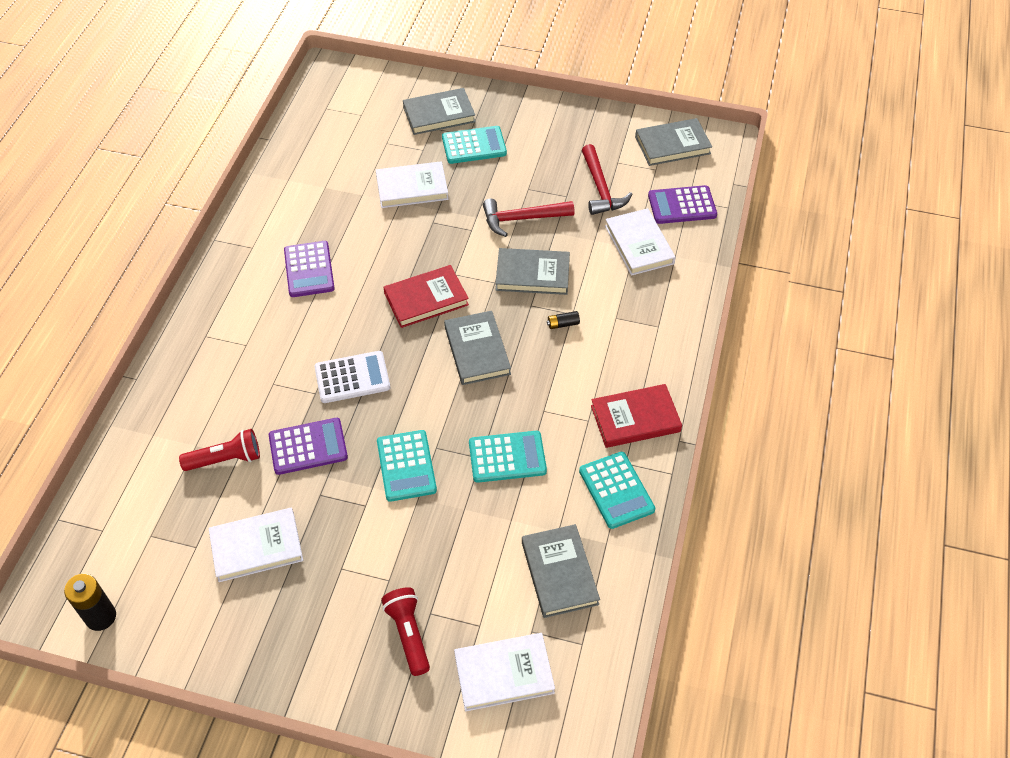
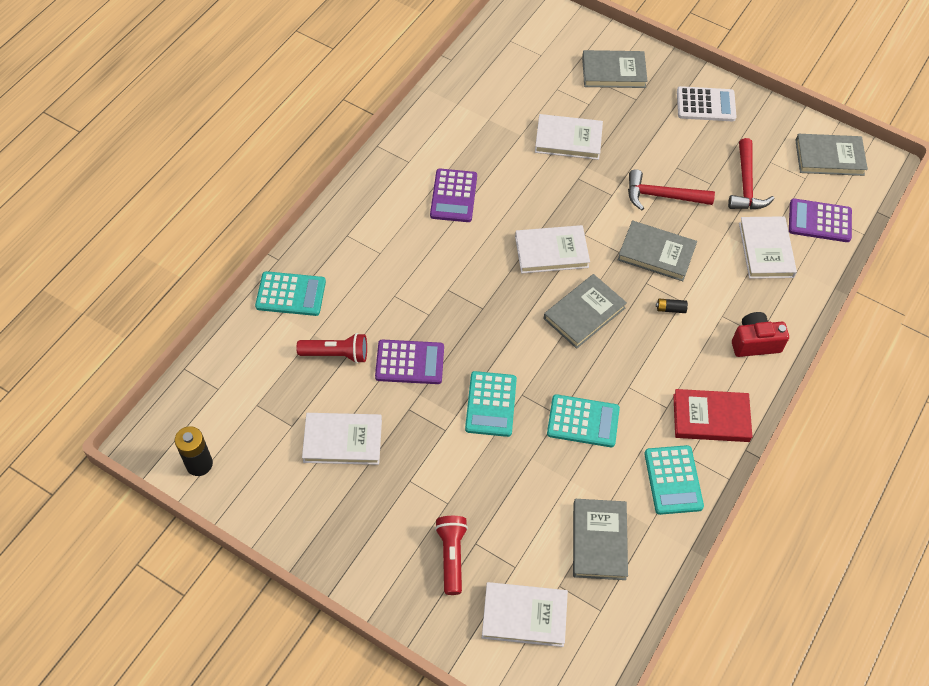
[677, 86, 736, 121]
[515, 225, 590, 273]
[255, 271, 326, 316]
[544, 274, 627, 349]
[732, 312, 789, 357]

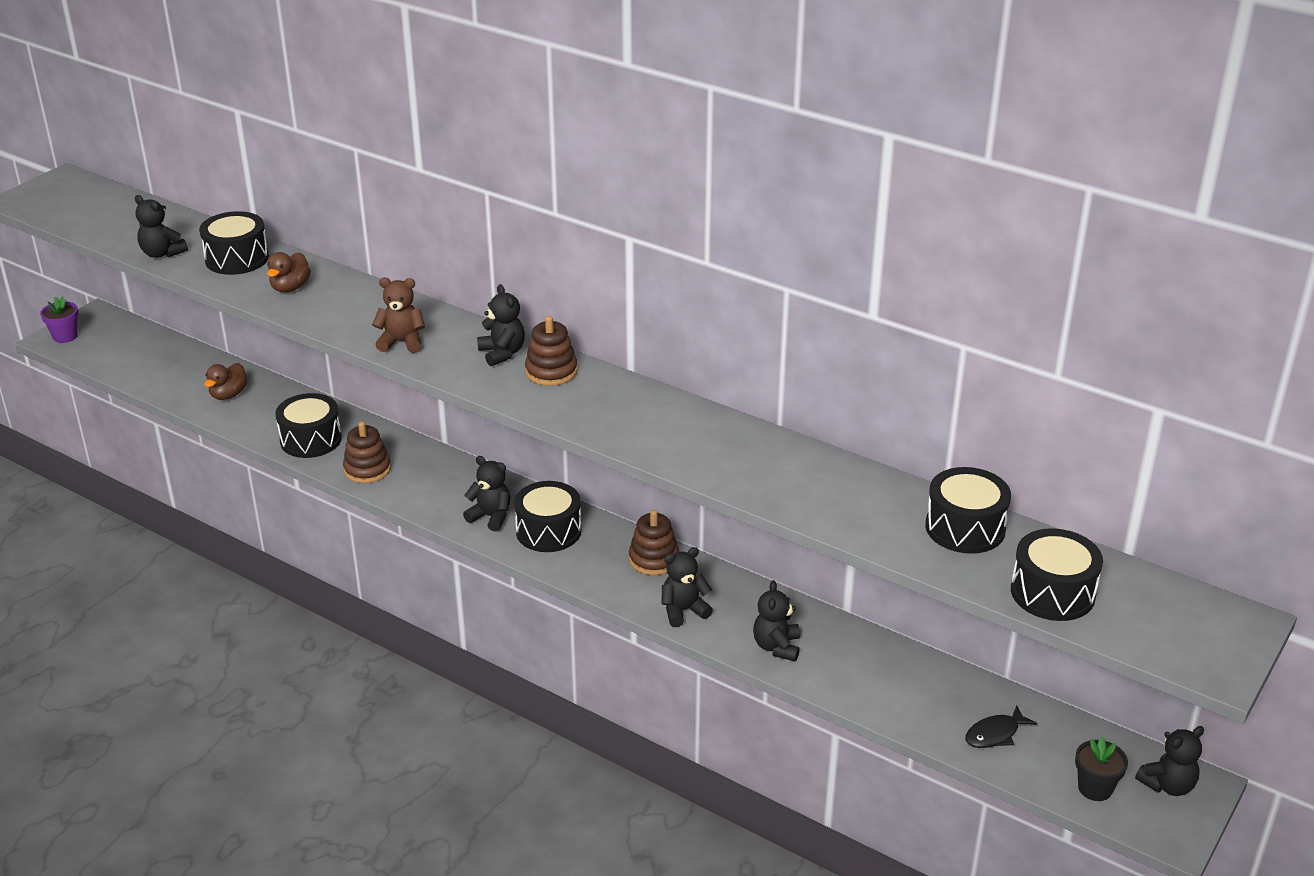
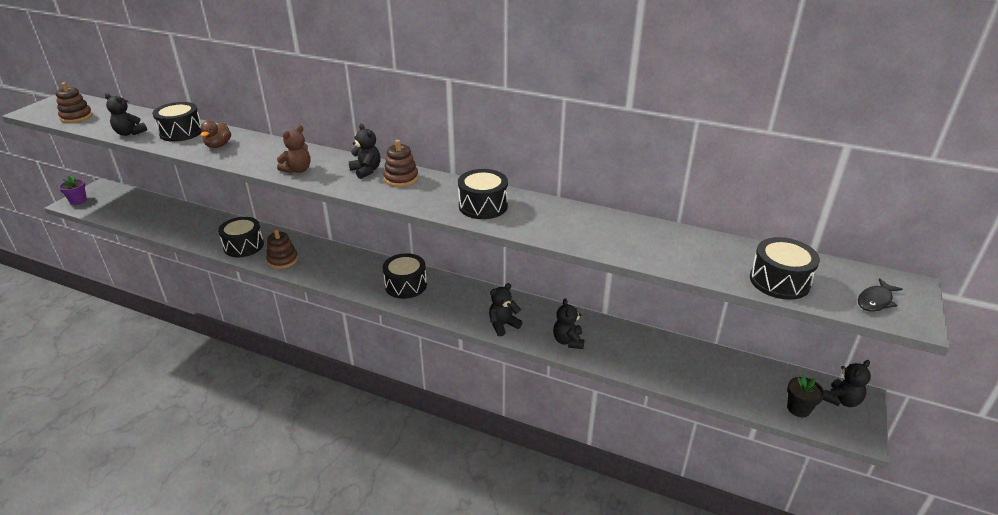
[204, 363, 247, 400] (first image)
[277, 125, 311, 173]
[463, 456, 510, 532] (first image)
[56, 82, 93, 123]
[458, 169, 508, 219]
[858, 278, 903, 312]

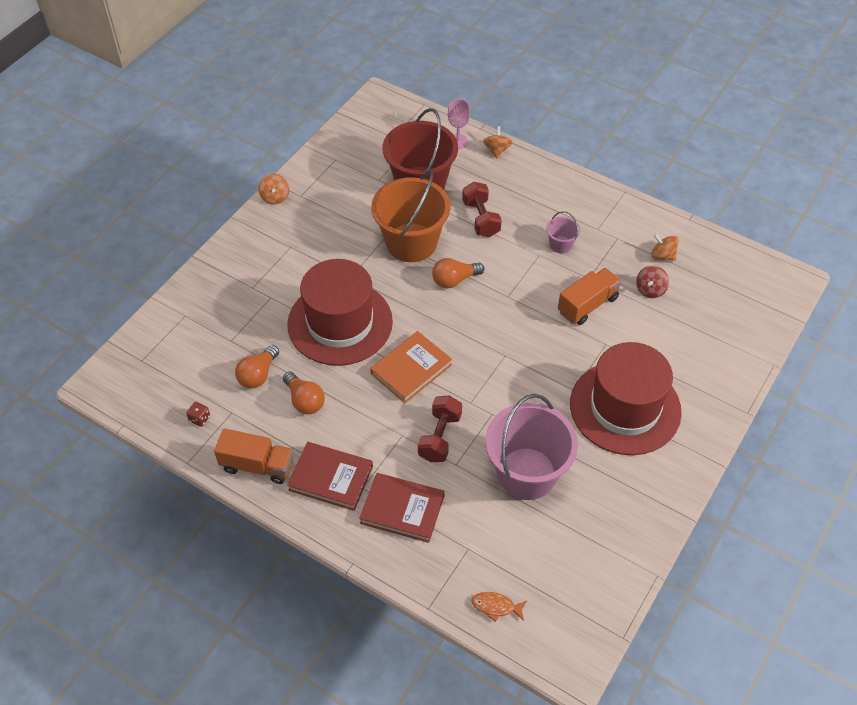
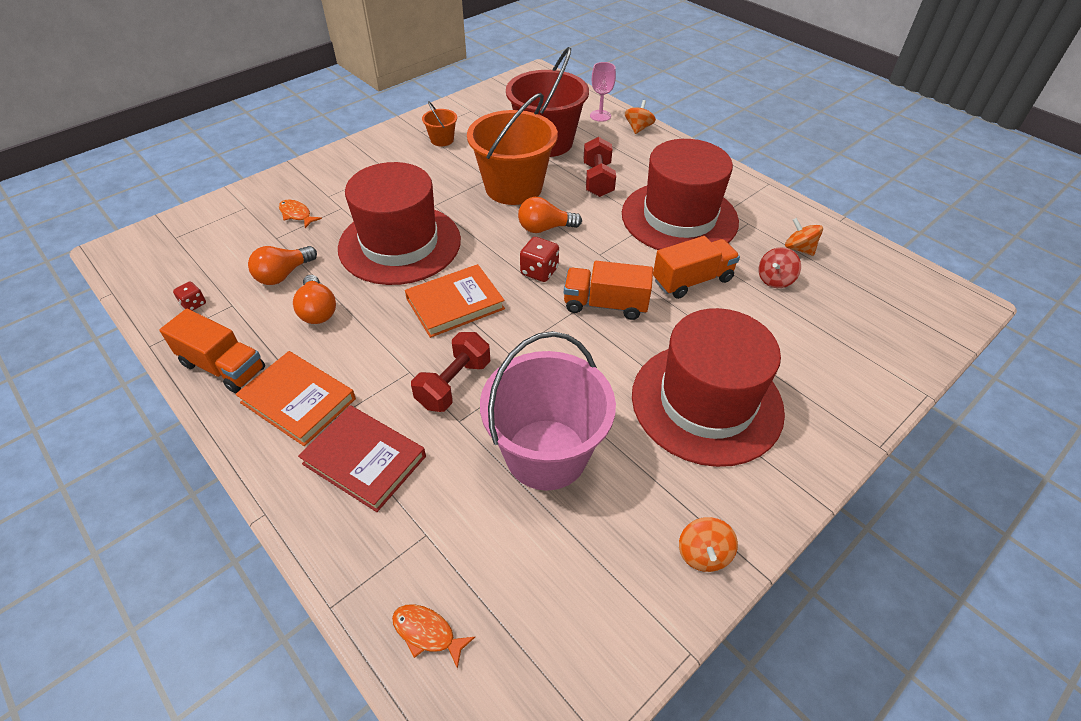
[679, 517, 738, 572]
[235, 351, 356, 446]
[622, 139, 739, 250]
[279, 200, 322, 228]
[422, 101, 457, 146]
[520, 237, 559, 282]
[564, 261, 653, 320]

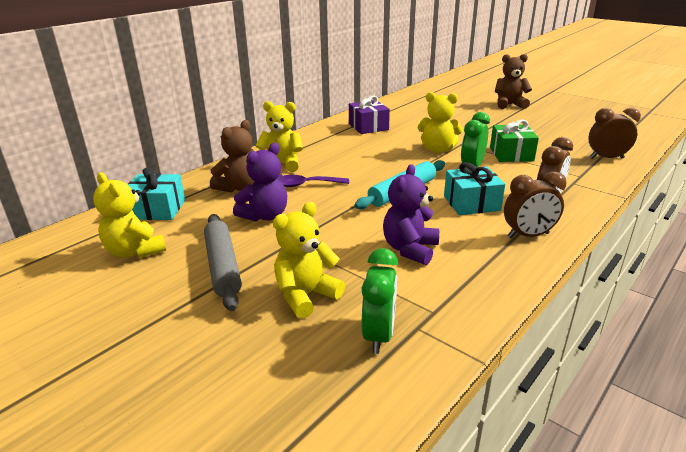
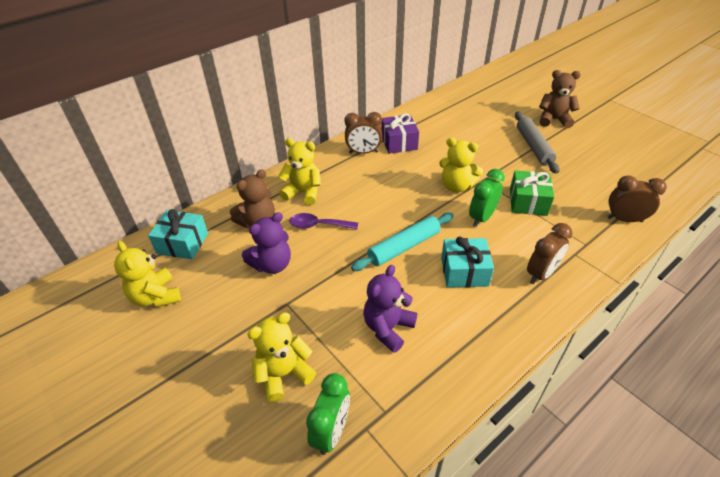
[515, 112, 560, 174]
[344, 112, 382, 154]

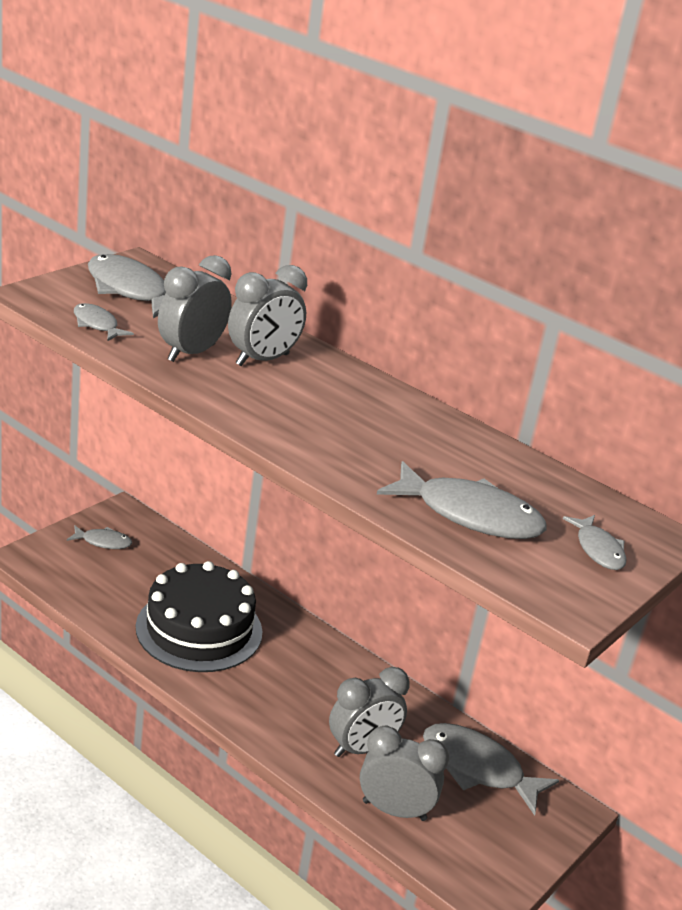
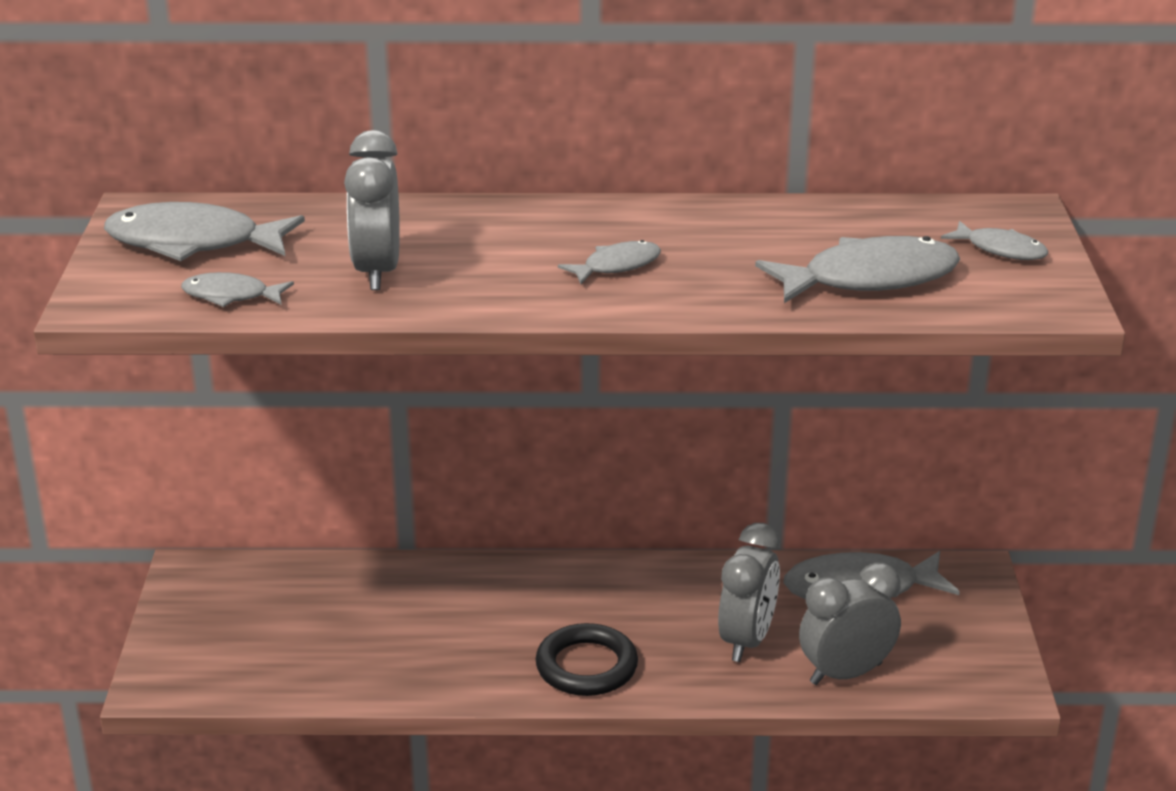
[558, 240, 661, 284]
[136, 561, 263, 672] (first image)
[228, 265, 307, 366] (first image)
[535, 623, 638, 696]

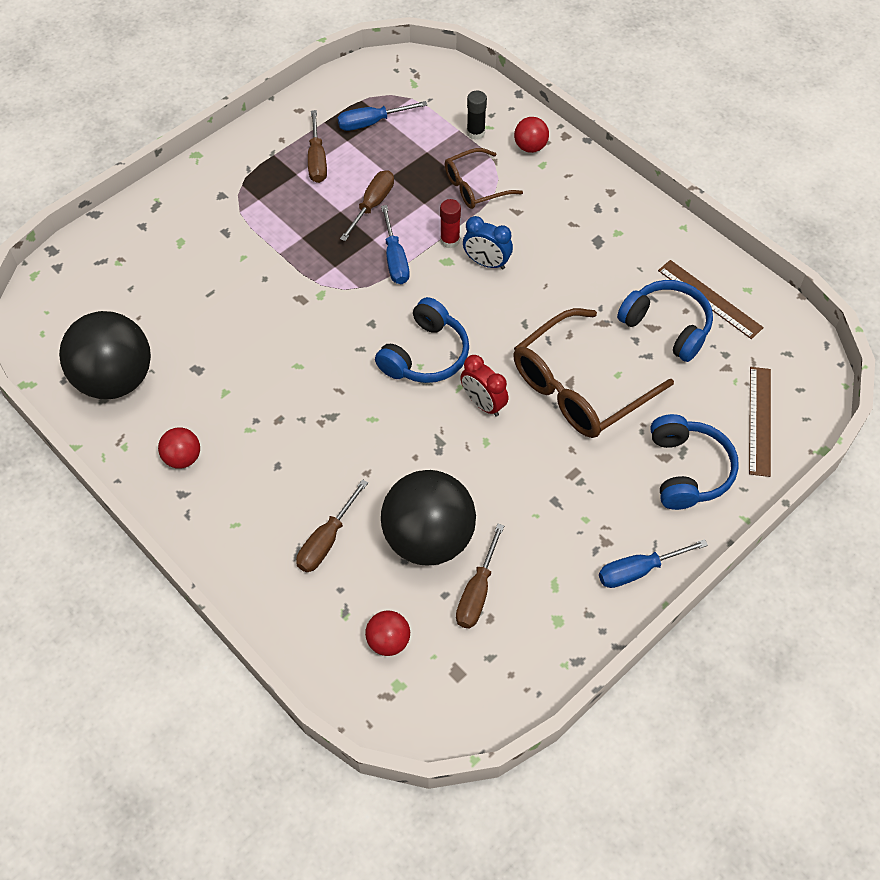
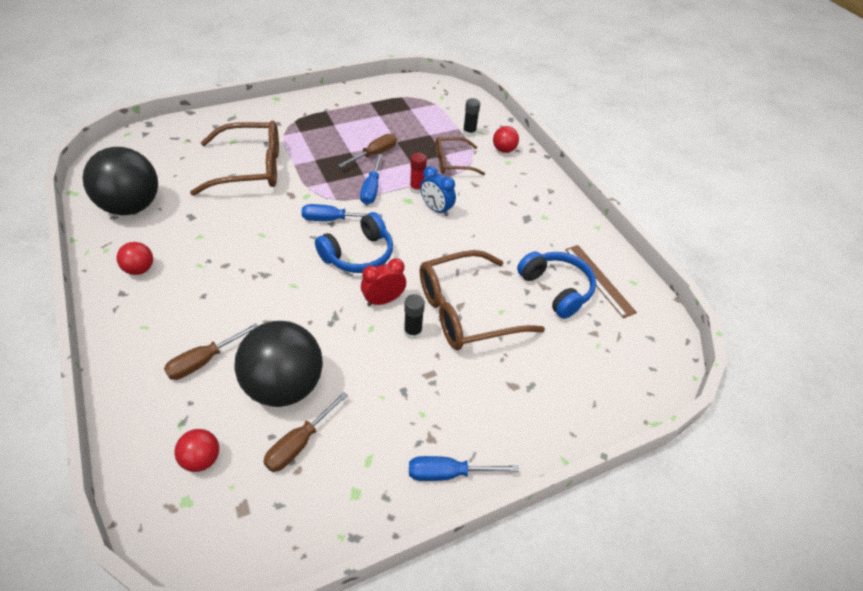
[308, 110, 327, 183] (first image)
[301, 204, 382, 221]
[361, 258, 406, 306]
[650, 414, 739, 510] (first image)
[749, 367, 771, 477] (first image)
[190, 120, 279, 196]
[404, 294, 425, 339]

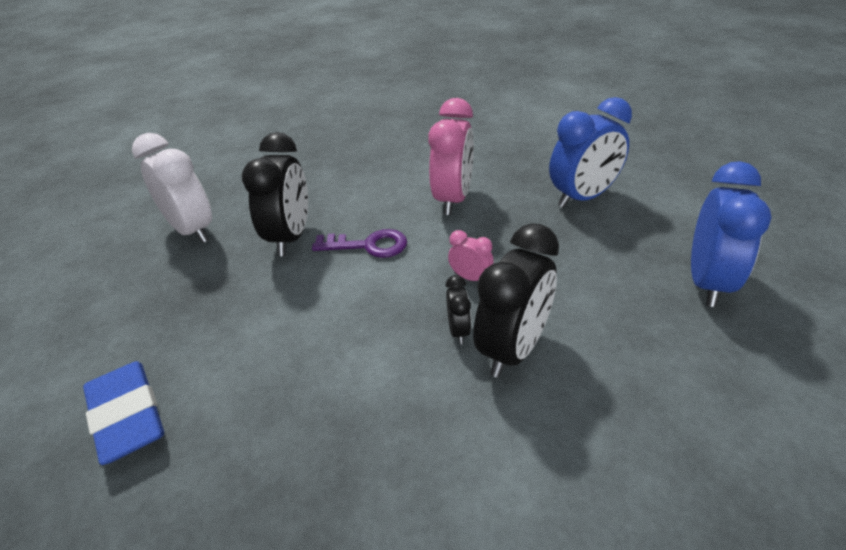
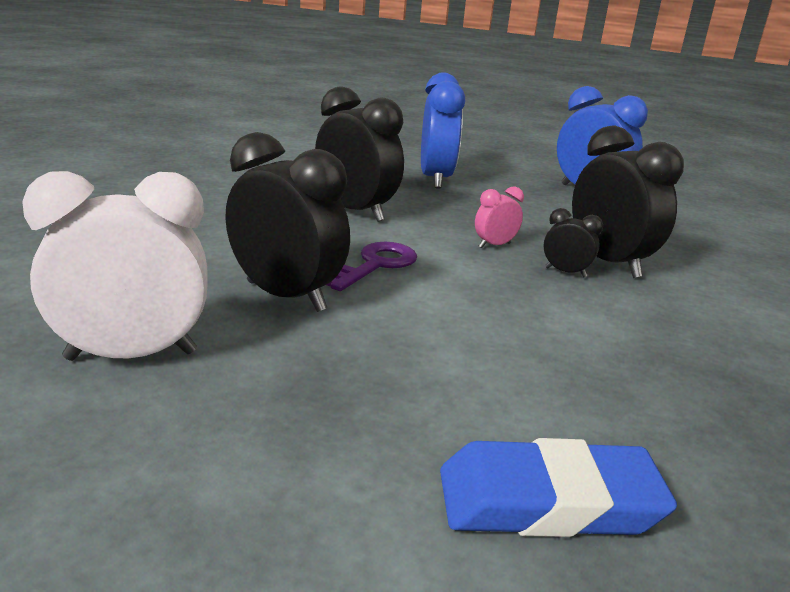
[315, 86, 404, 222]

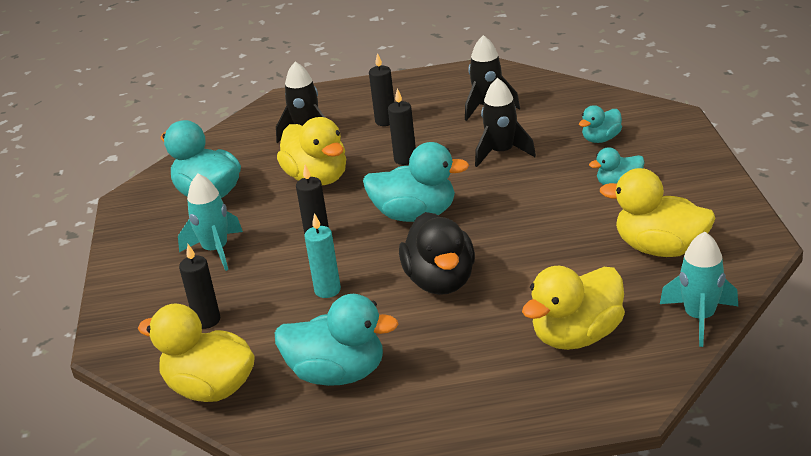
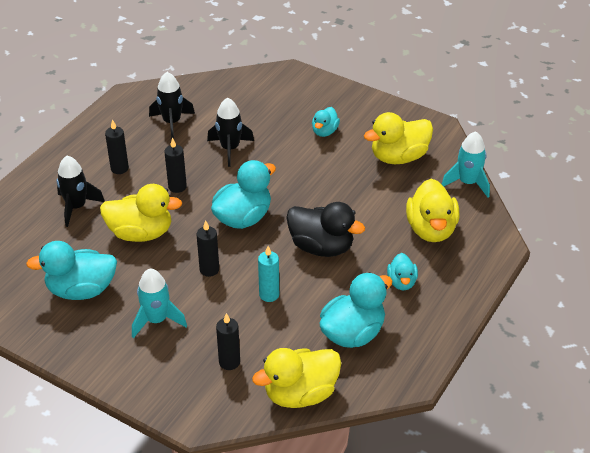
[387, 253, 418, 290]

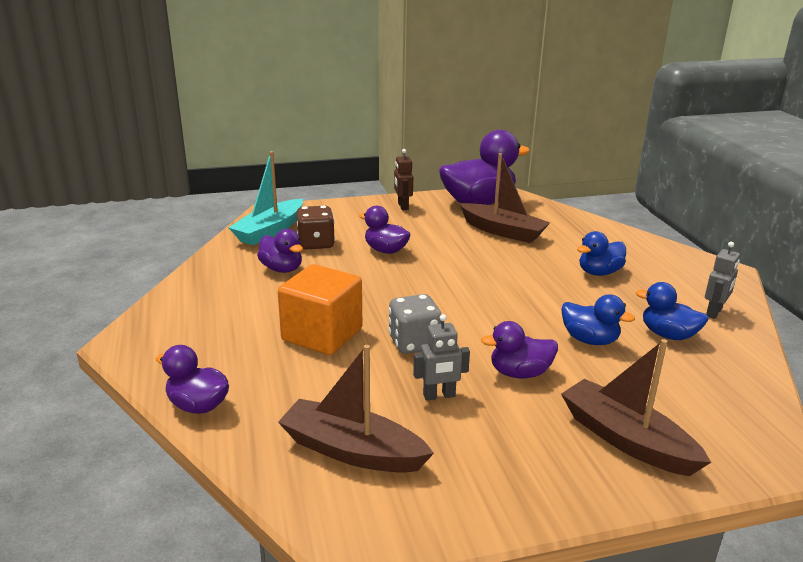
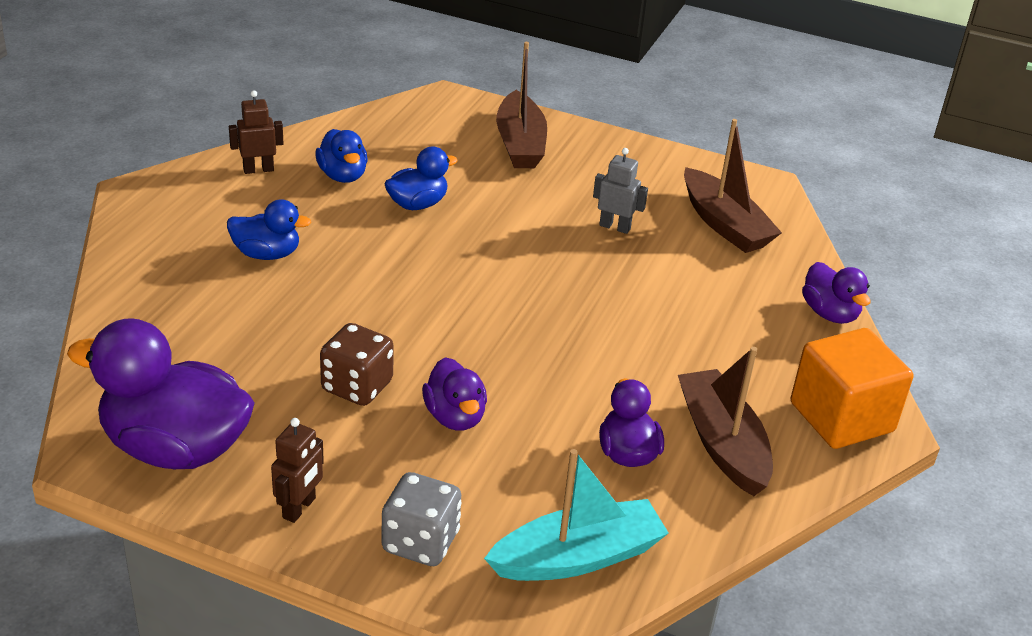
[791, 328, 913, 449]
[320, 323, 394, 406]
[382, 472, 462, 566]
[678, 347, 773, 496]
[481, 321, 558, 378] (first image)
[384, 147, 458, 210]
[229, 90, 284, 174]

